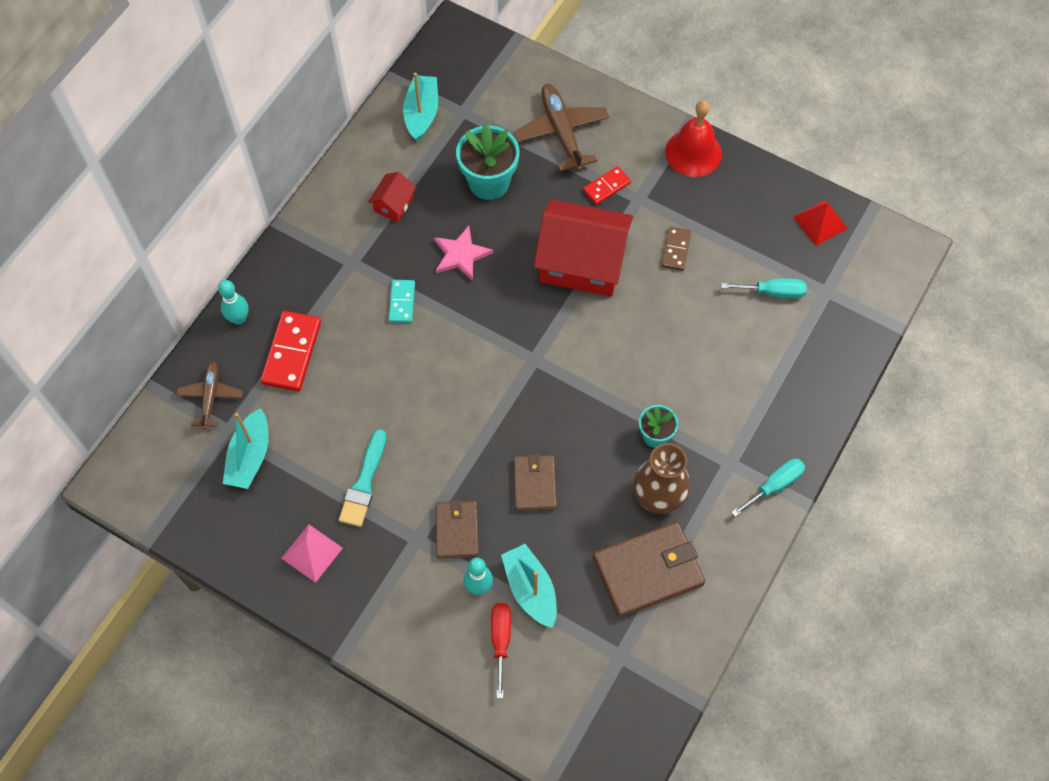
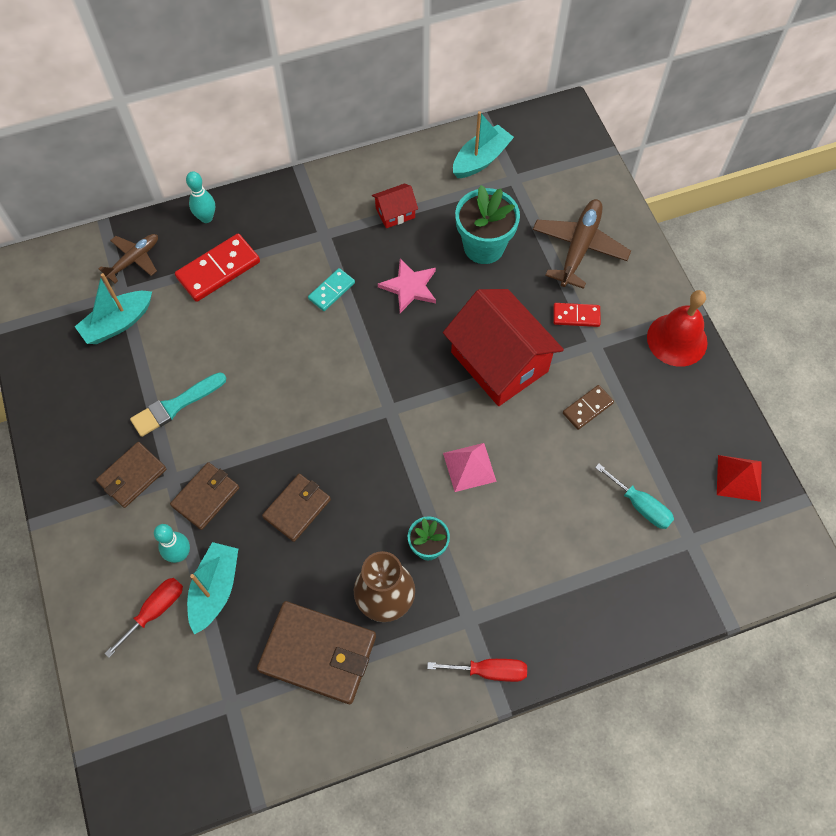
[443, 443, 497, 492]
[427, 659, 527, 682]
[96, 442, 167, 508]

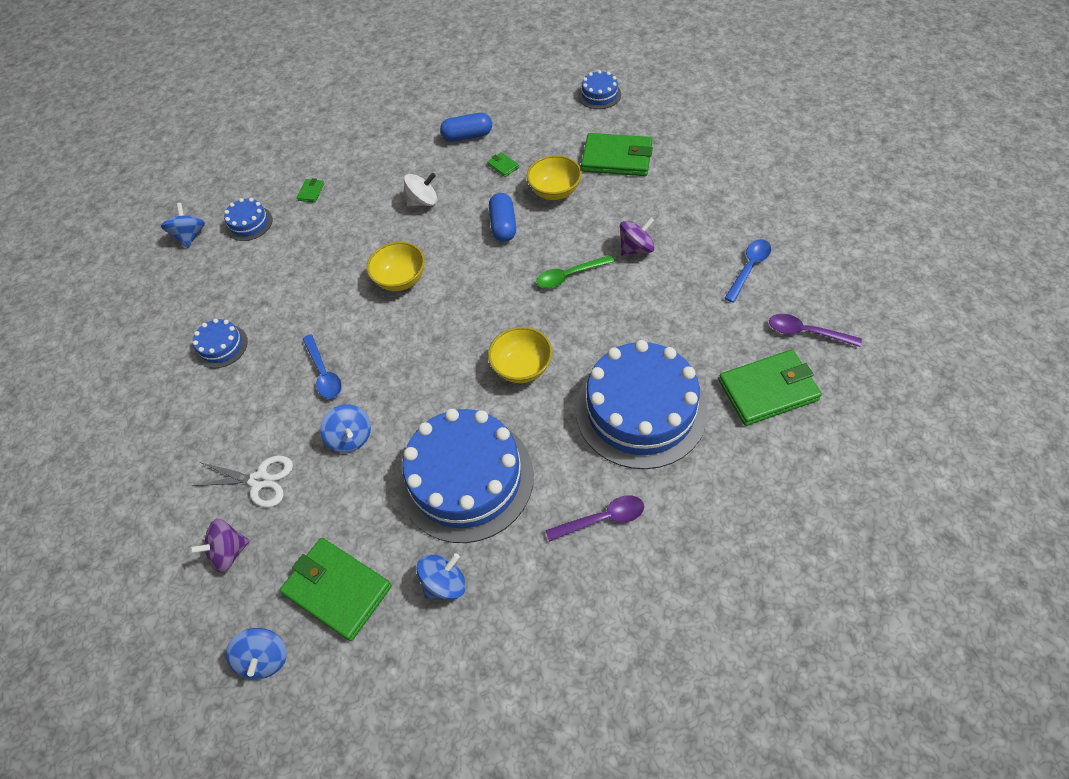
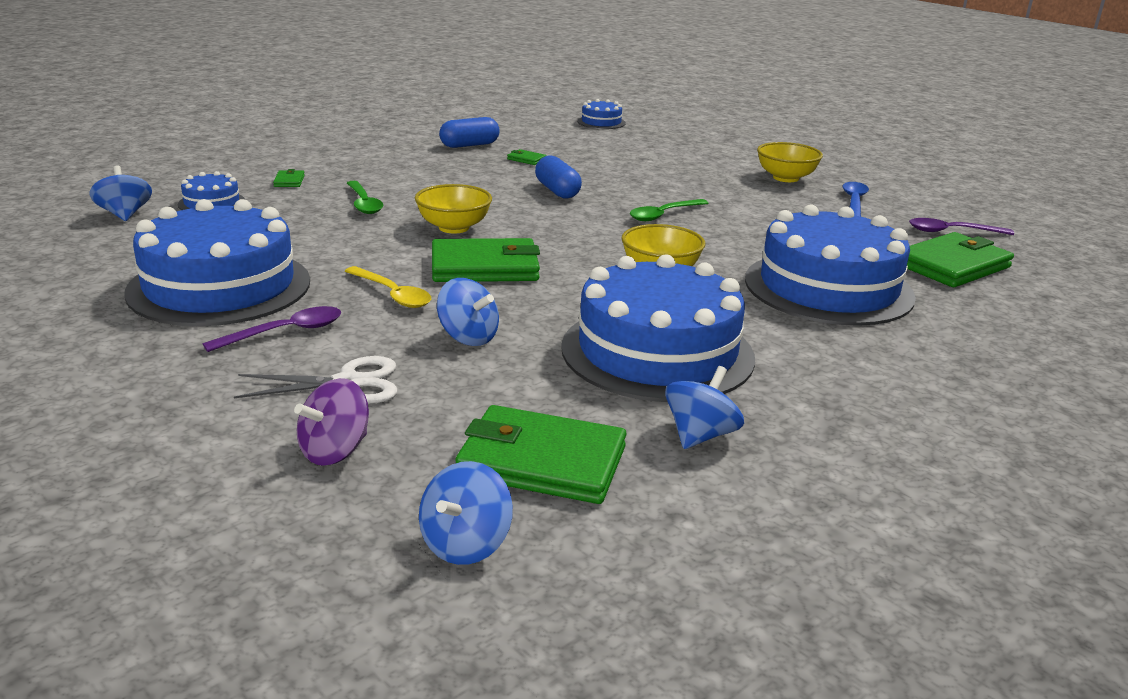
[125, 199, 310, 326]
[419, 461, 513, 565]
[345, 266, 431, 308]
[404, 173, 438, 206] (first image)
[757, 142, 823, 182]
[203, 306, 341, 352]
[432, 238, 540, 282]
[620, 217, 655, 256] (first image)
[347, 181, 383, 214]

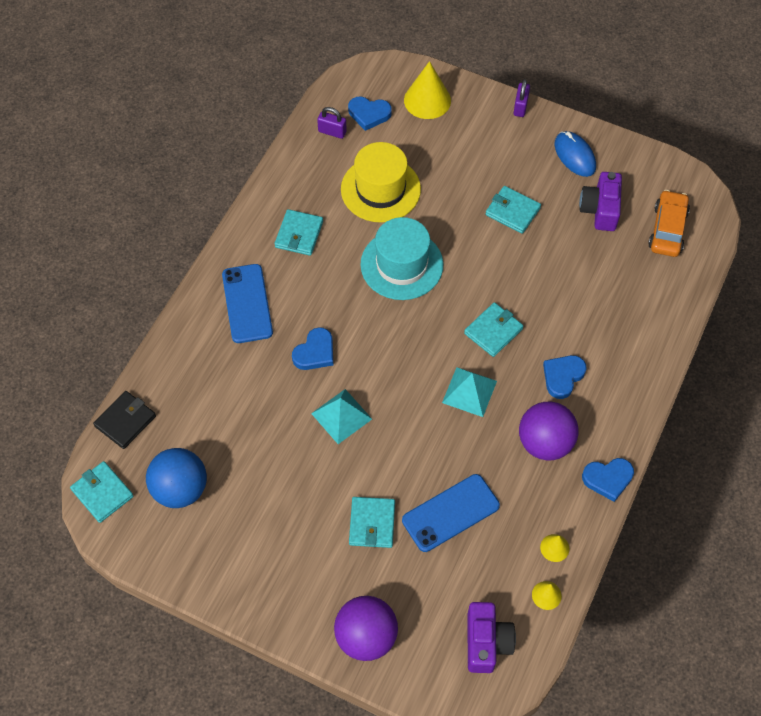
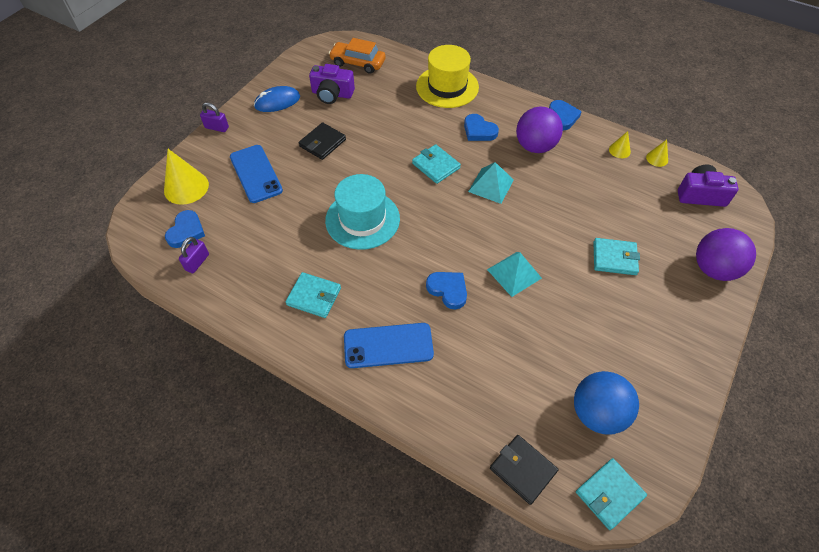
[416, 45, 479, 108]
[230, 145, 283, 203]
[299, 122, 346, 160]

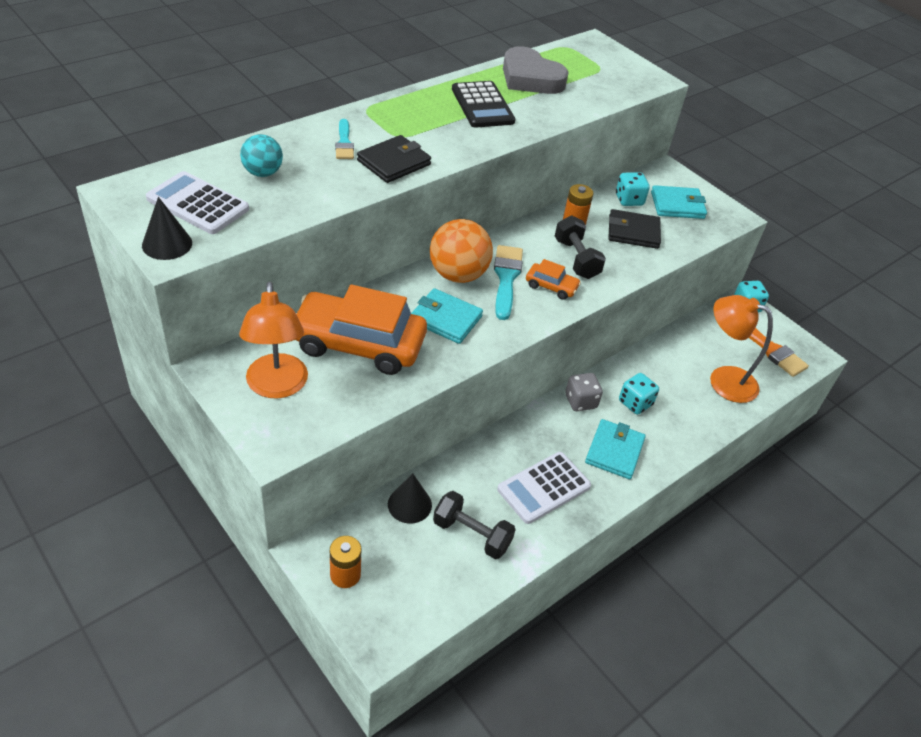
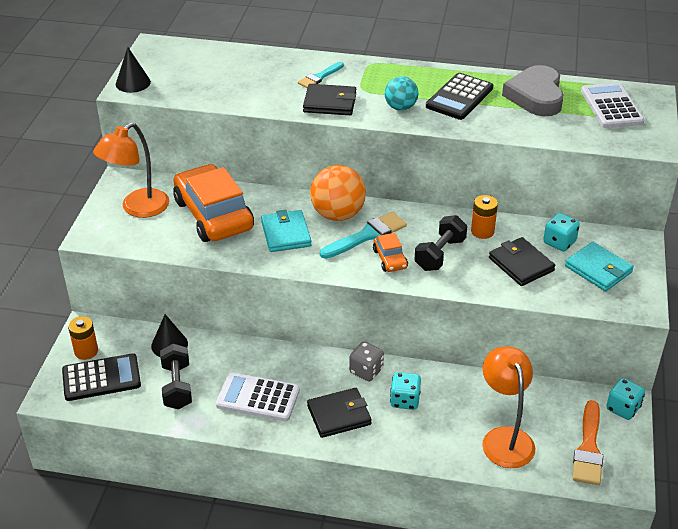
[581, 82, 645, 128]
[384, 76, 418, 111]
[307, 388, 372, 438]
[62, 353, 141, 401]

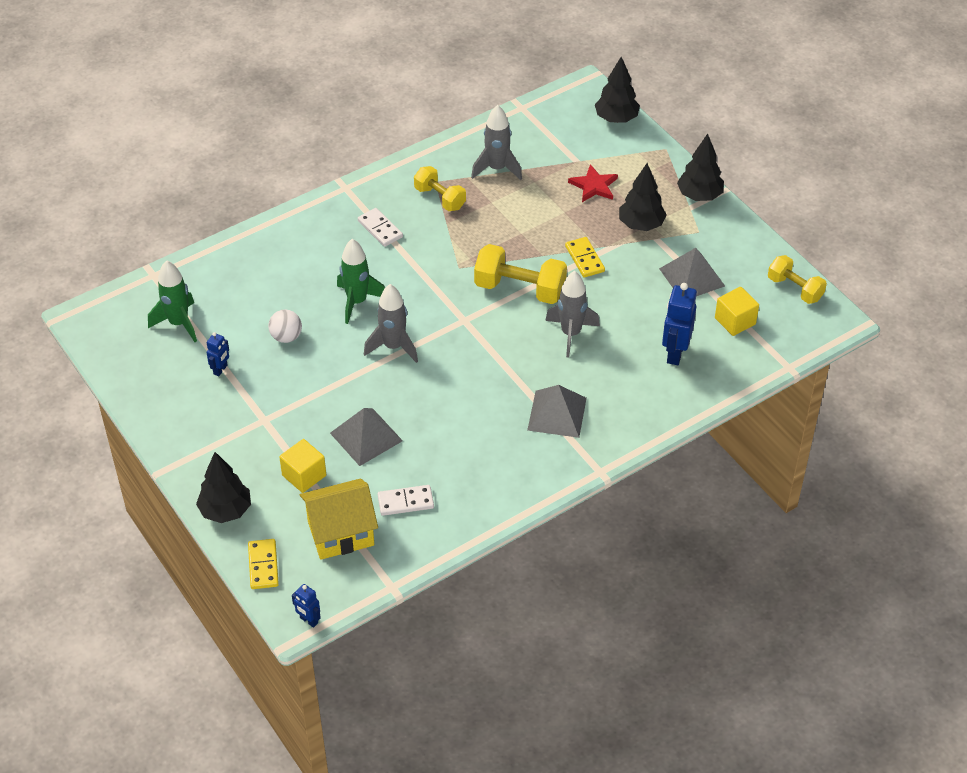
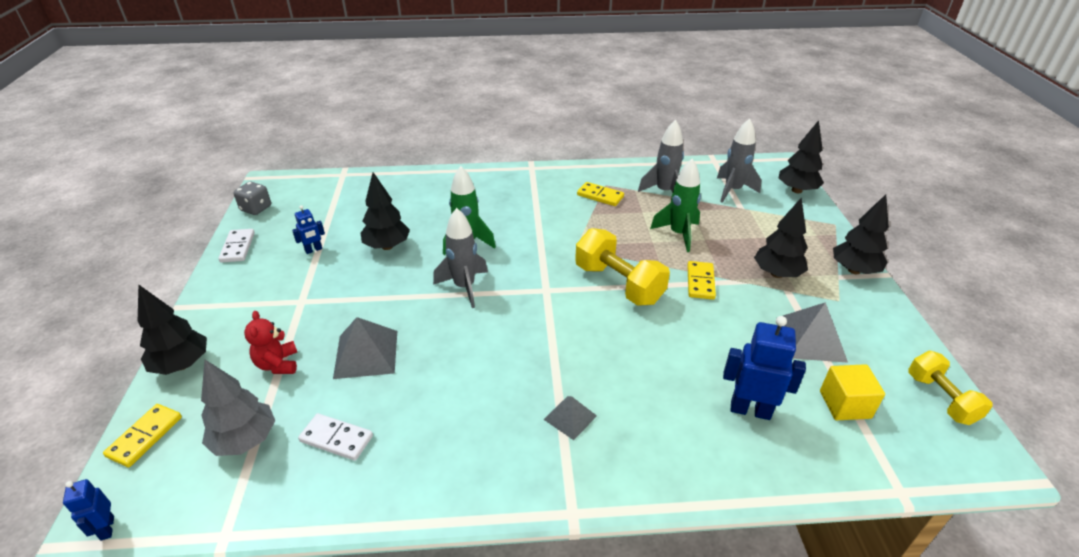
[650, 159, 701, 252]
[361, 172, 410, 250]
[244, 311, 297, 374]
[201, 360, 275, 456]
[218, 229, 255, 263]
[577, 182, 624, 206]
[543, 396, 597, 440]
[717, 119, 761, 203]
[568, 164, 618, 202] (first image)
[723, 316, 806, 420]
[233, 182, 271, 215]

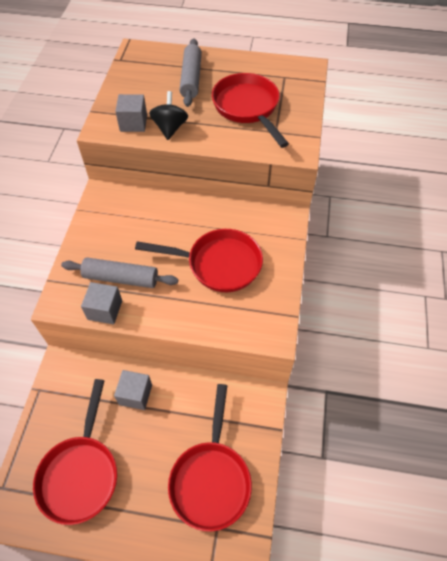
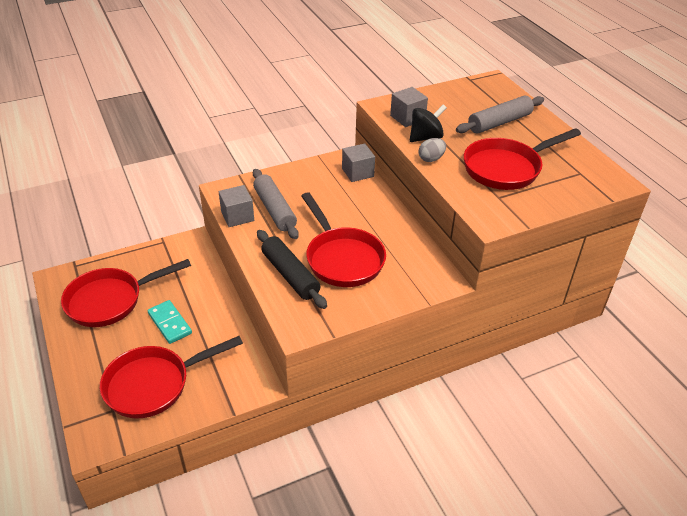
[342, 143, 375, 182]
[464, 128, 581, 190]
[147, 300, 192, 344]
[257, 230, 327, 309]
[419, 138, 446, 162]

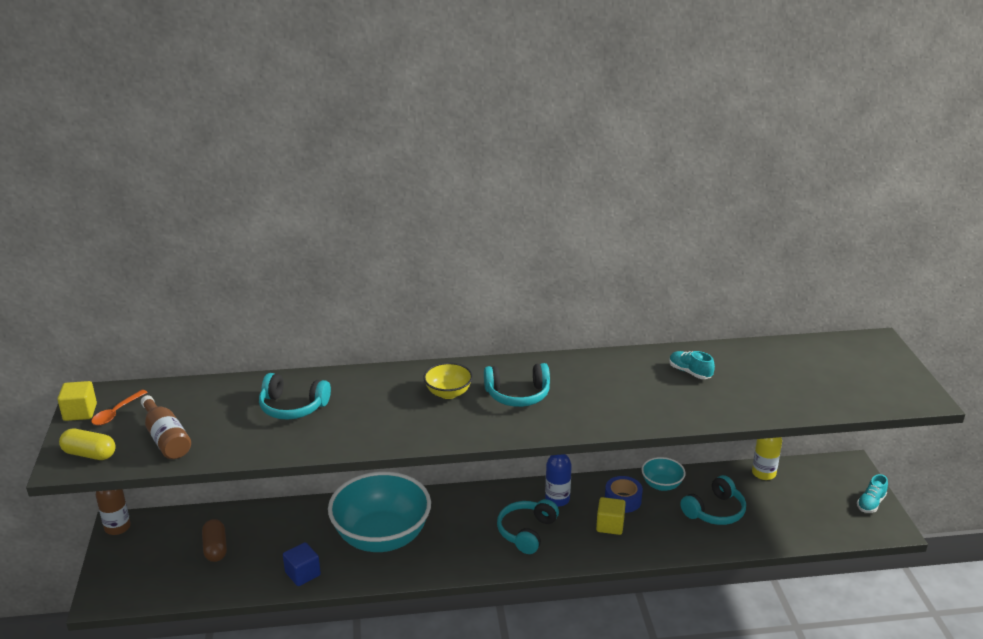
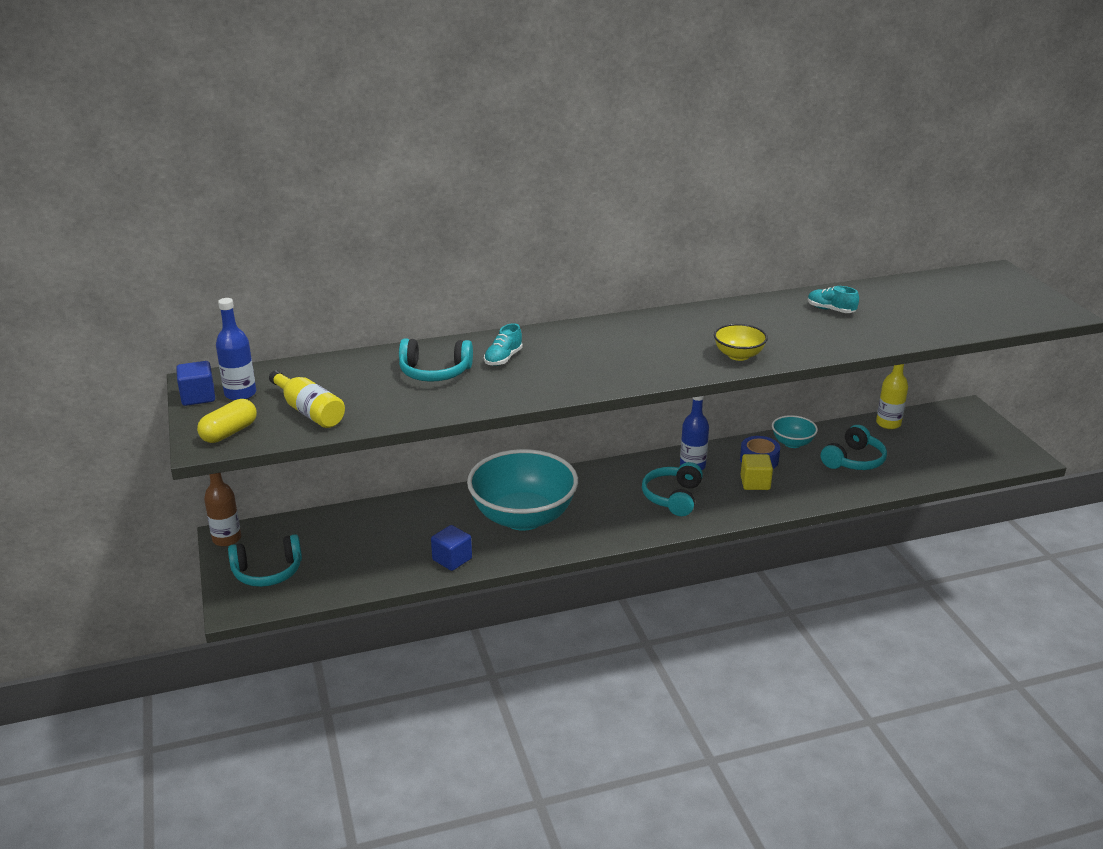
[176, 361, 215, 406]
[197, 399, 257, 443]
[216, 298, 256, 400]
[269, 370, 345, 428]
[202, 519, 227, 562] (first image)
[714, 324, 768, 361]
[228, 534, 302, 587]
[484, 323, 523, 366]

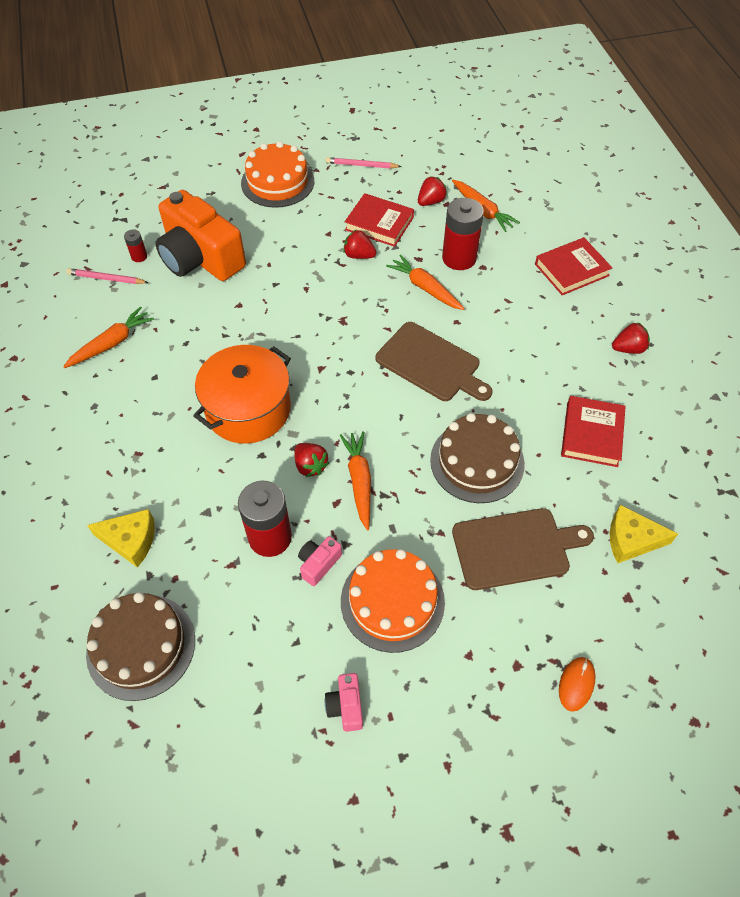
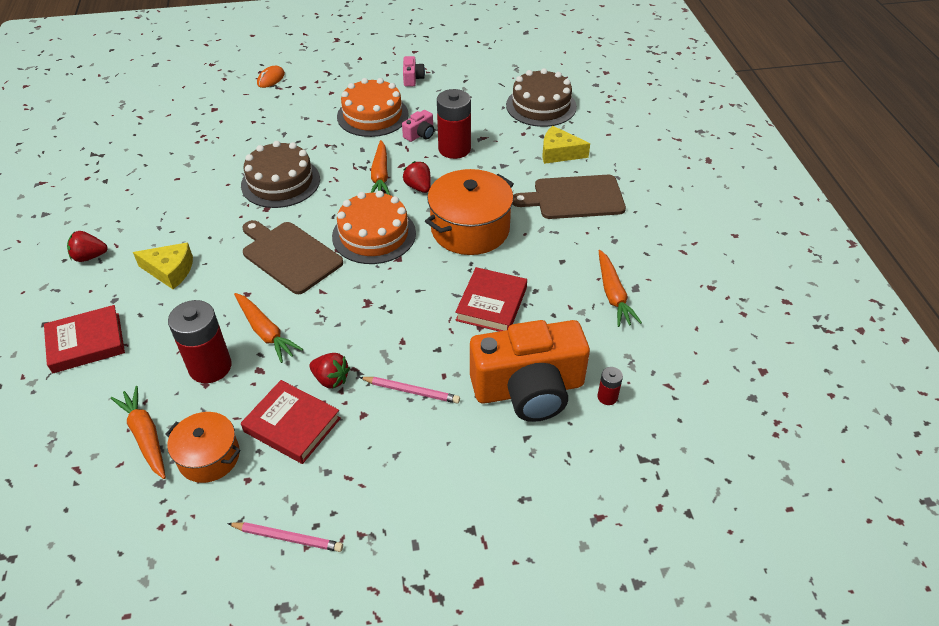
[599, 250, 642, 327]
[359, 377, 460, 404]
[470, 320, 590, 422]
[332, 191, 416, 264]
[165, 412, 241, 483]
[513, 175, 626, 219]
[455, 267, 527, 331]
[133, 242, 193, 289]

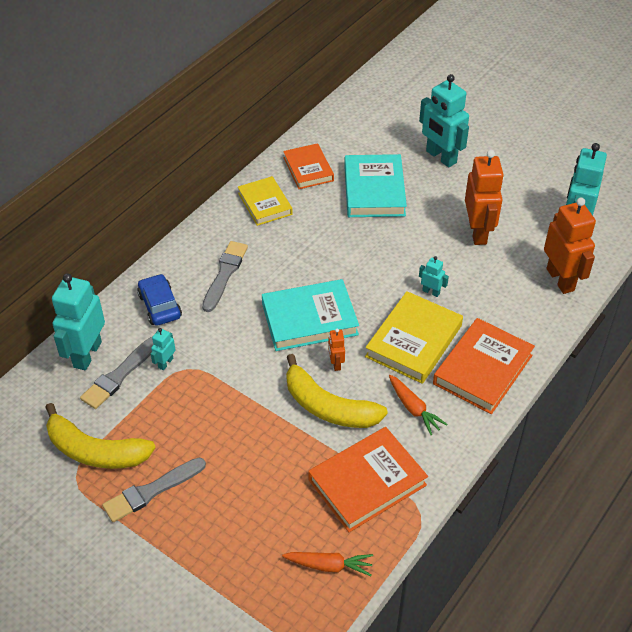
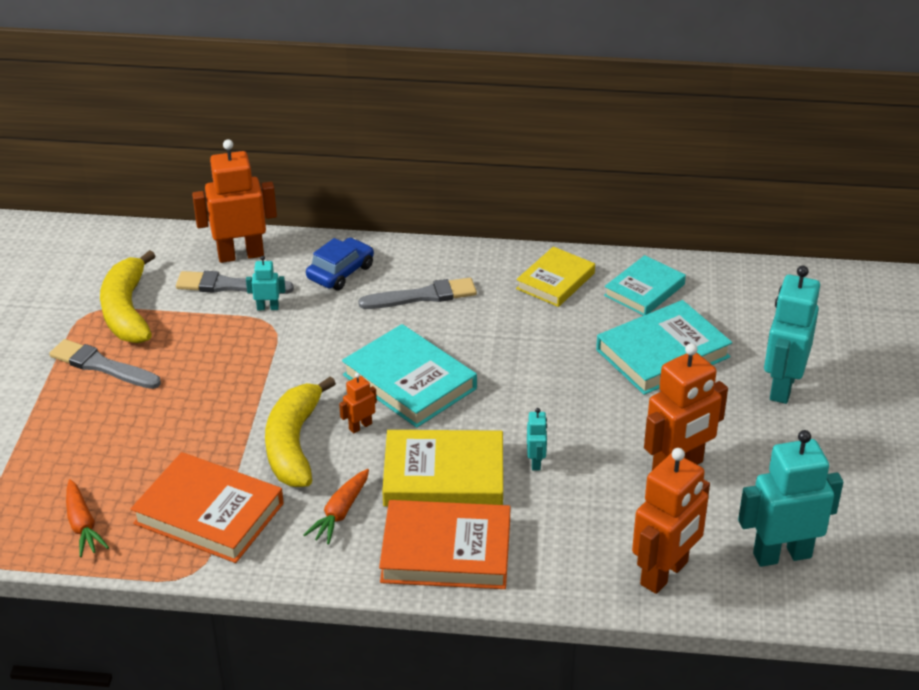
[192, 139, 277, 263]
[604, 255, 686, 316]

